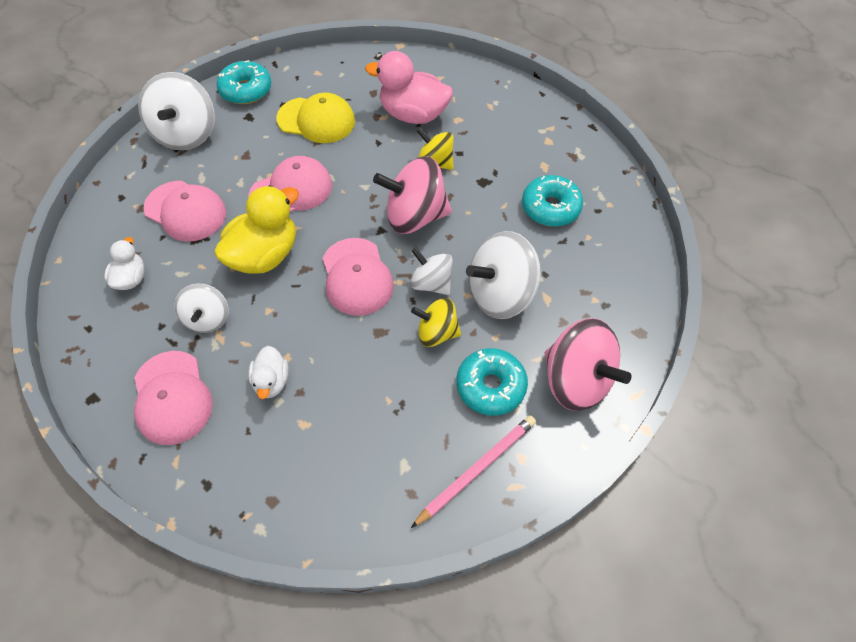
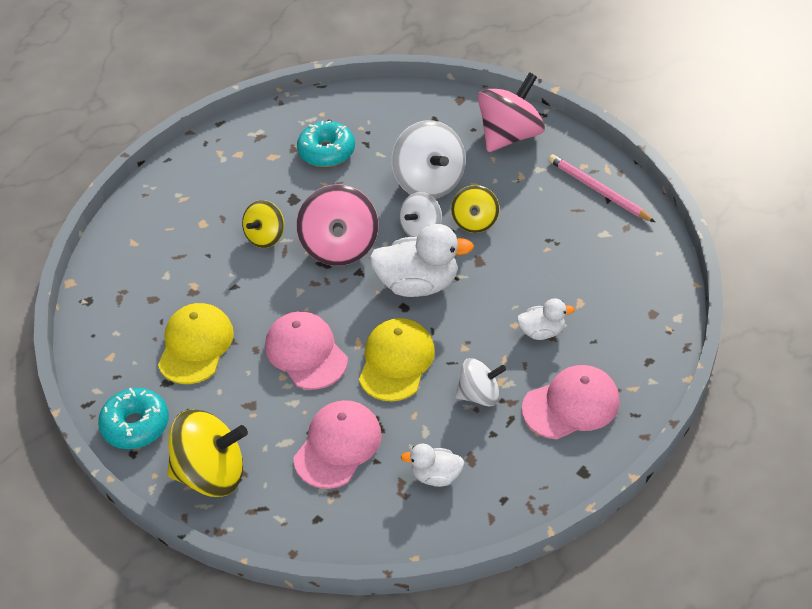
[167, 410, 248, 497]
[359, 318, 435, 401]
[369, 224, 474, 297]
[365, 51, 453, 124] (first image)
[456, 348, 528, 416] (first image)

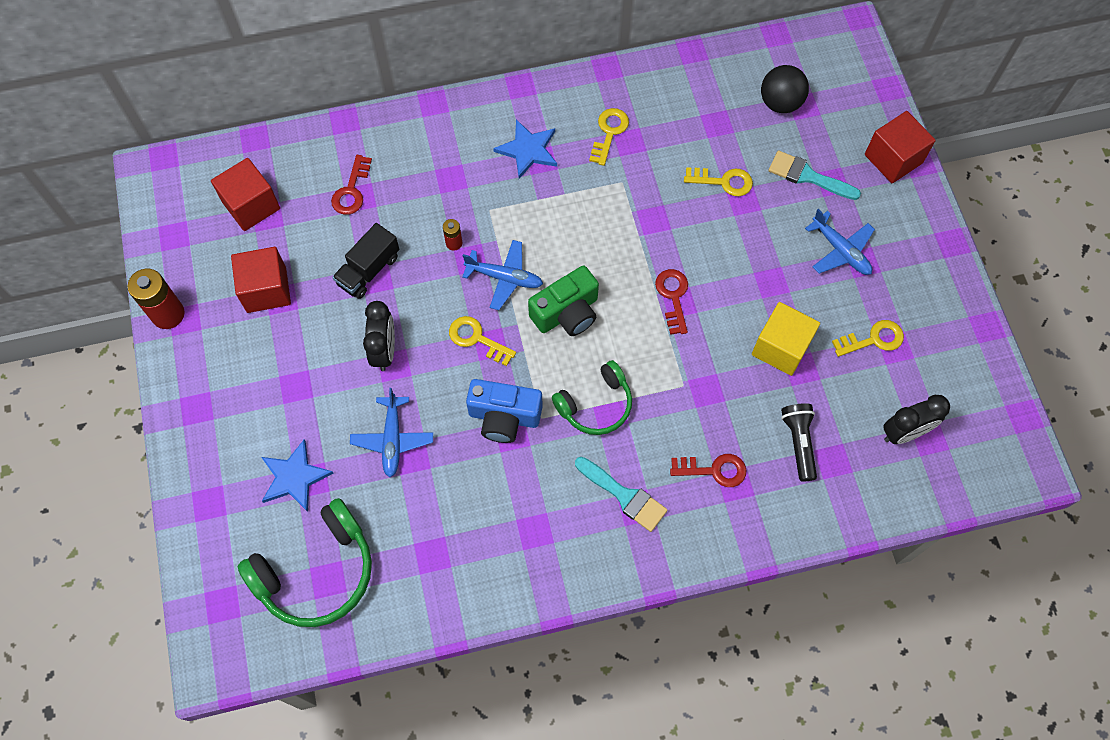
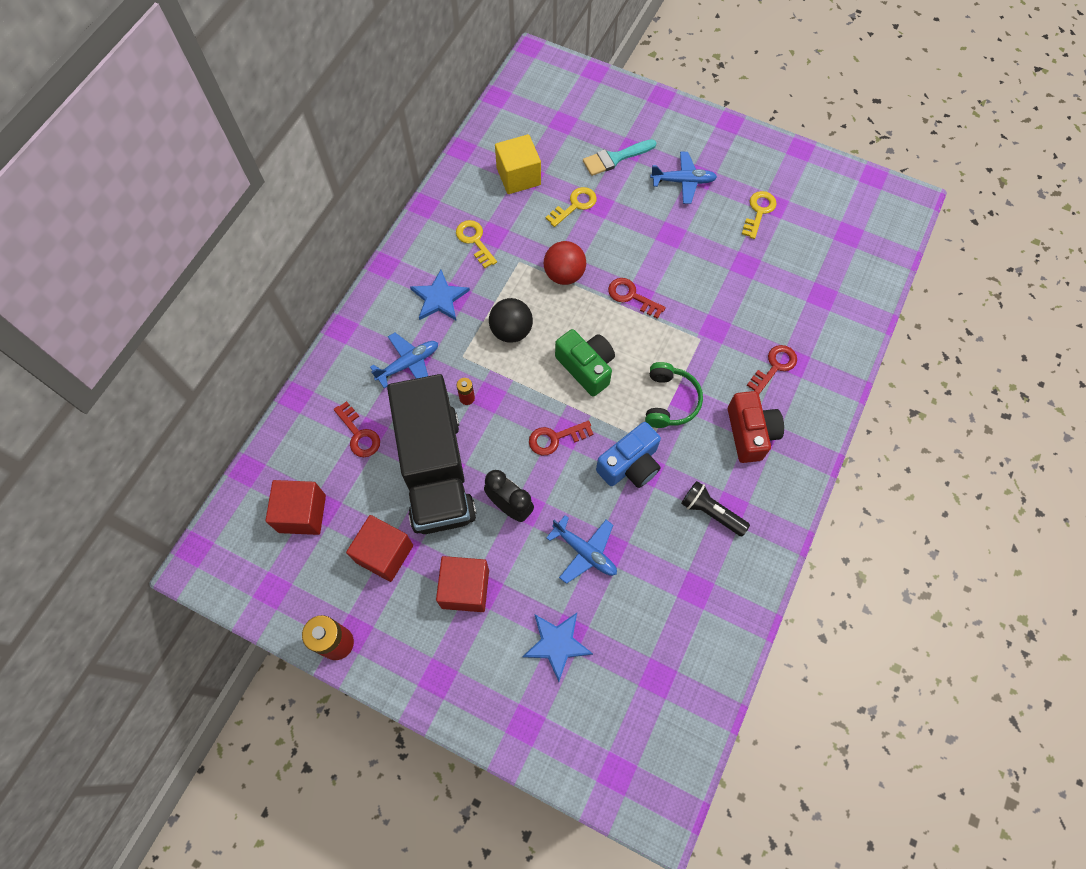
[238, 498, 372, 627] (first image)
[387, 374, 477, 534]
[529, 421, 594, 455]
[370, 333, 438, 388]
[555, 329, 615, 397]
[728, 391, 784, 463]
[495, 134, 541, 194]
[489, 298, 533, 343]
[681, 481, 750, 536]
[436, 556, 489, 612]
[883, 395, 950, 444] (first image)
[544, 241, 586, 285]

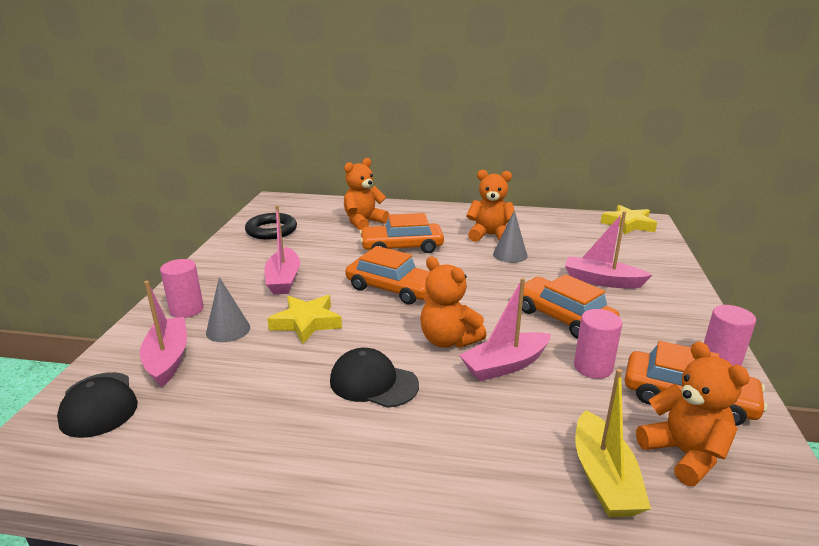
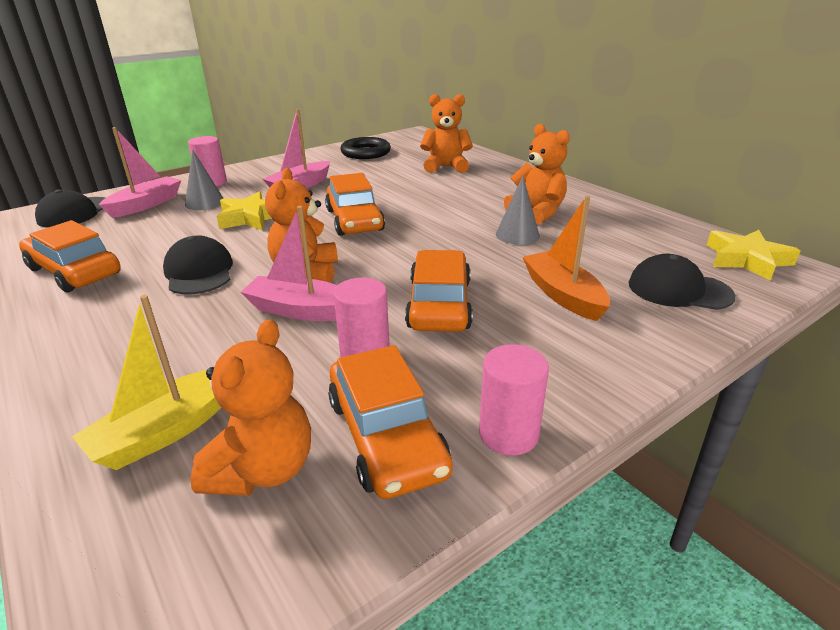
[19, 220, 121, 292]
[523, 196, 610, 321]
[629, 254, 736, 310]

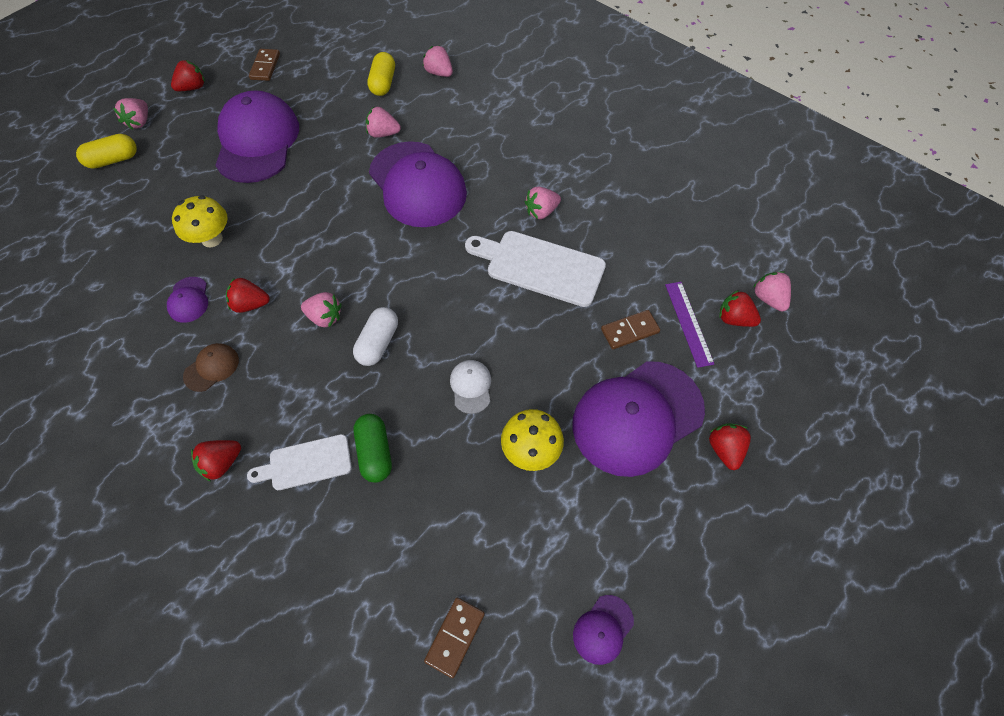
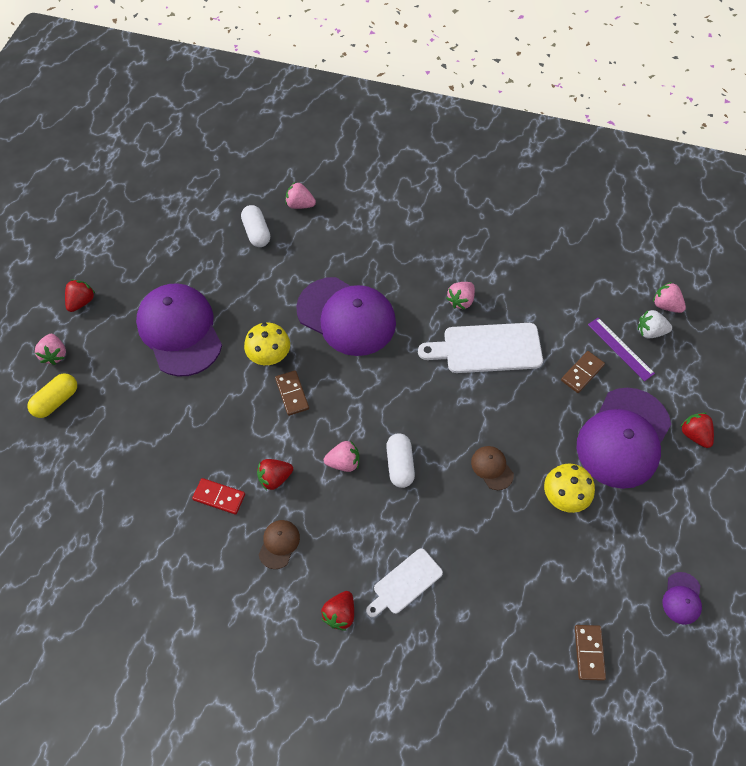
[192, 478, 245, 515]
[244, 323, 290, 365]
[275, 370, 309, 416]
[353, 414, 392, 483] (first image)
[366, 107, 401, 138] (first image)
[241, 205, 270, 247]
[471, 446, 514, 490]
[638, 310, 672, 338]

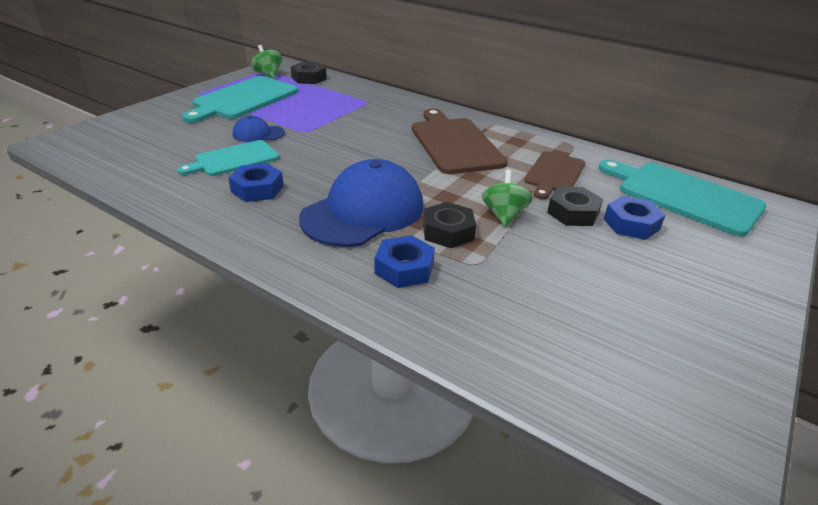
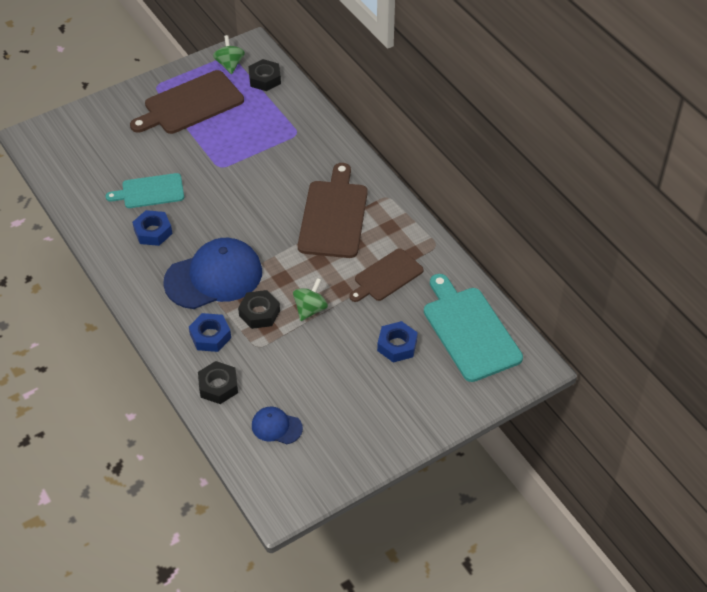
[130, 70, 244, 134]
[252, 407, 303, 444]
[198, 361, 238, 404]

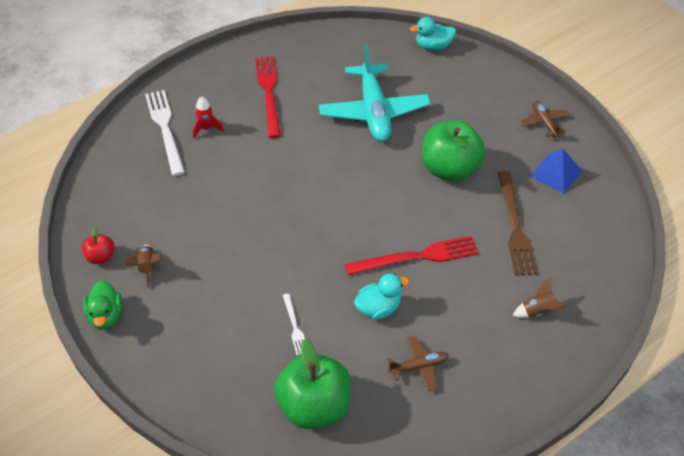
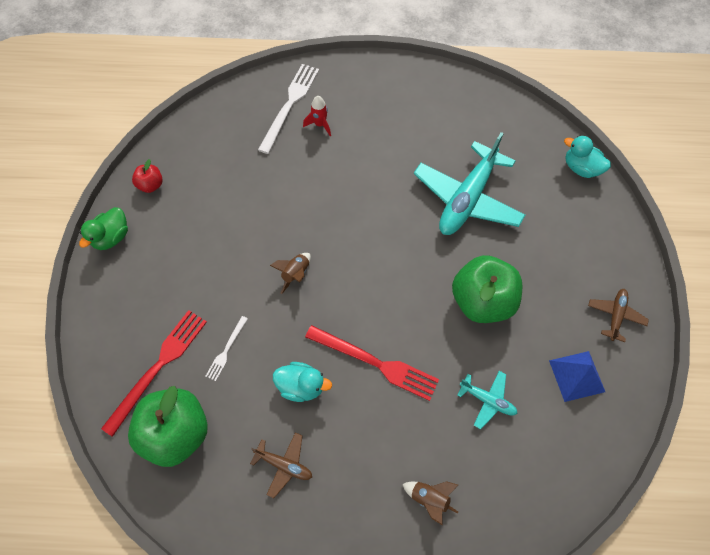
[270, 253, 311, 294]
[101, 310, 207, 437]
[457, 371, 518, 429]

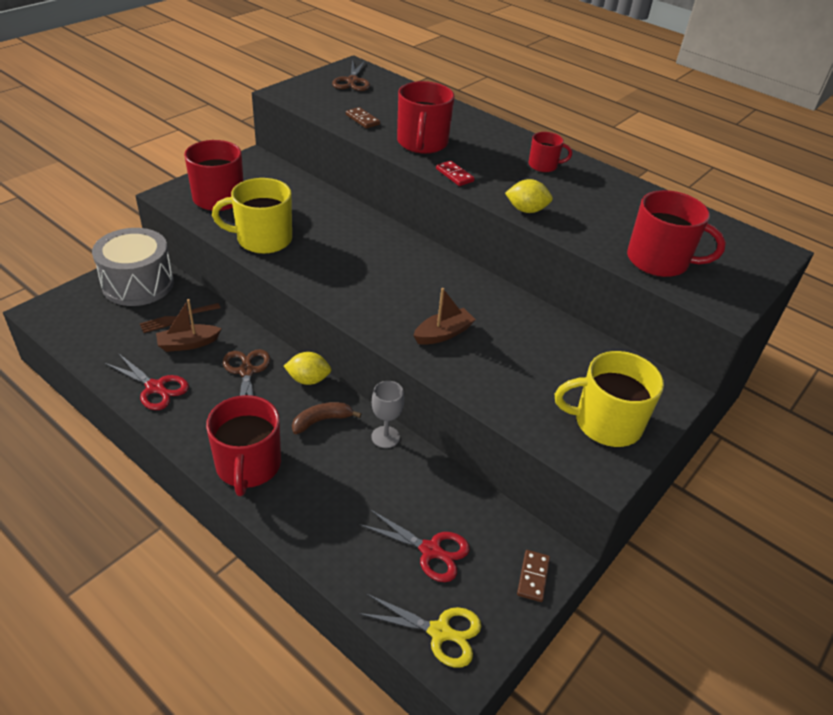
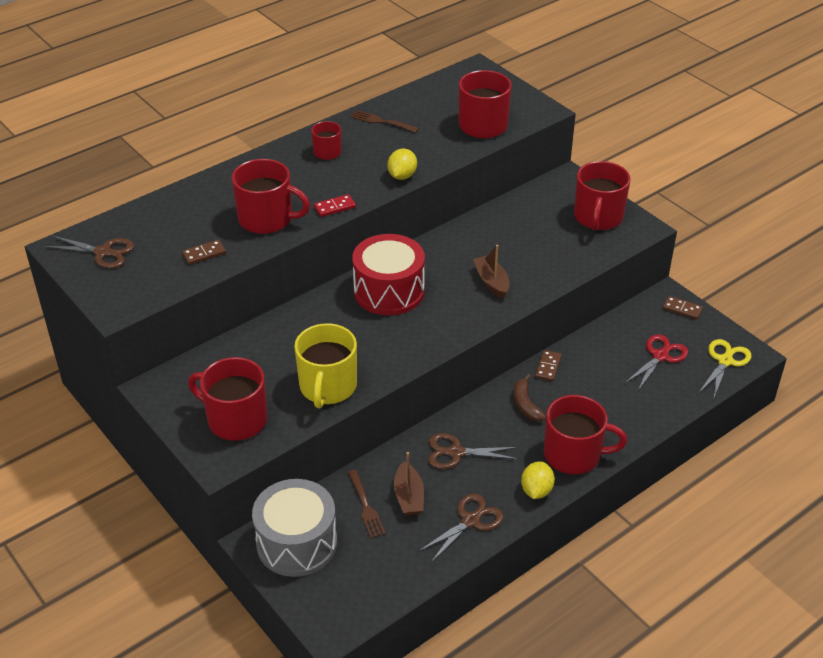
[418, 494, 503, 562]
[521, 461, 555, 499]
[535, 350, 562, 381]
[574, 161, 630, 231]
[350, 110, 419, 132]
[352, 234, 425, 315]

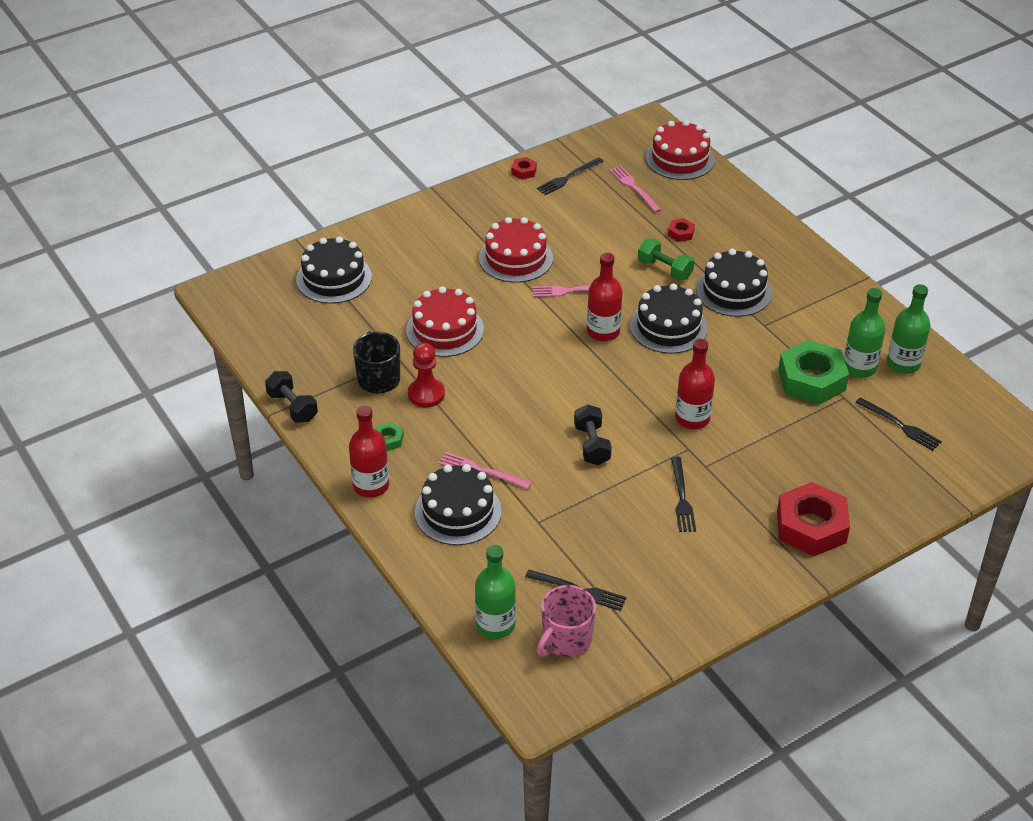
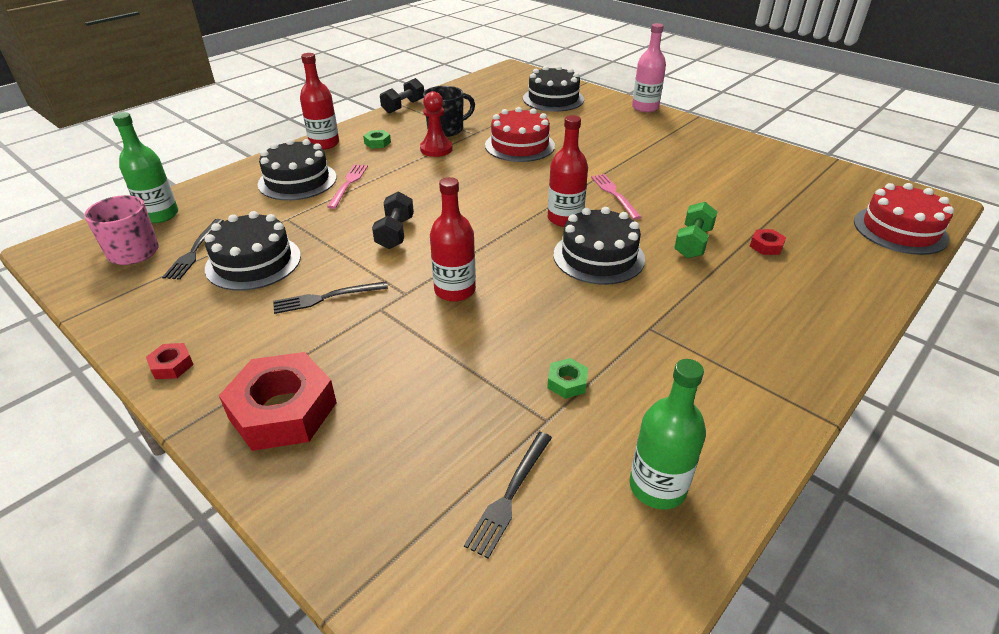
[479, 217, 553, 283] (first image)
[146, 343, 194, 379]
[537, 157, 604, 195] (first image)
[372, 191, 414, 249]
[609, 166, 662, 212] (first image)
[205, 211, 301, 291]
[547, 358, 588, 399]
[844, 288, 885, 378] (first image)
[632, 23, 666, 112]

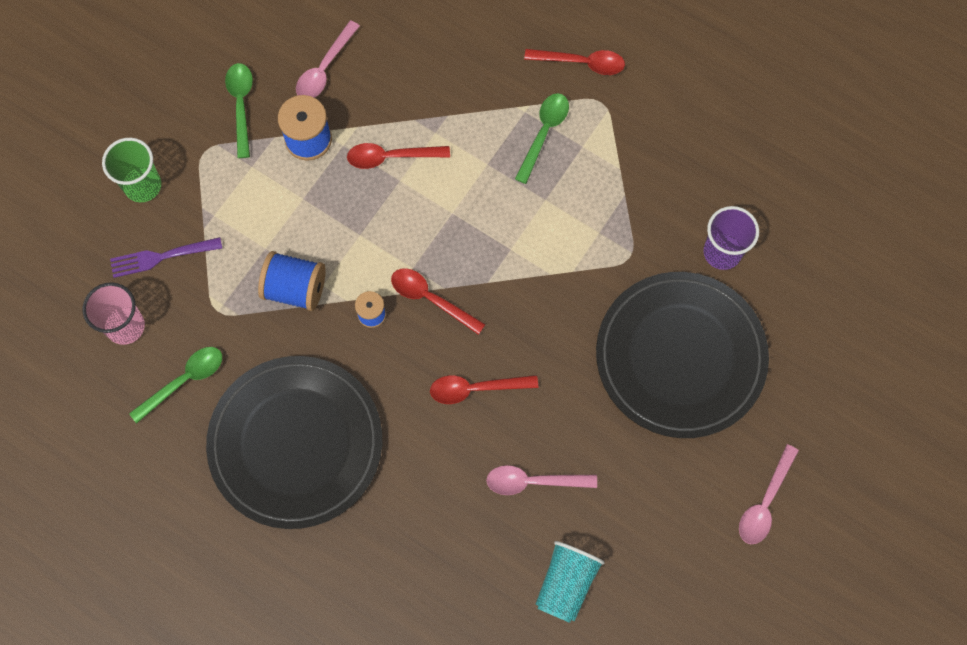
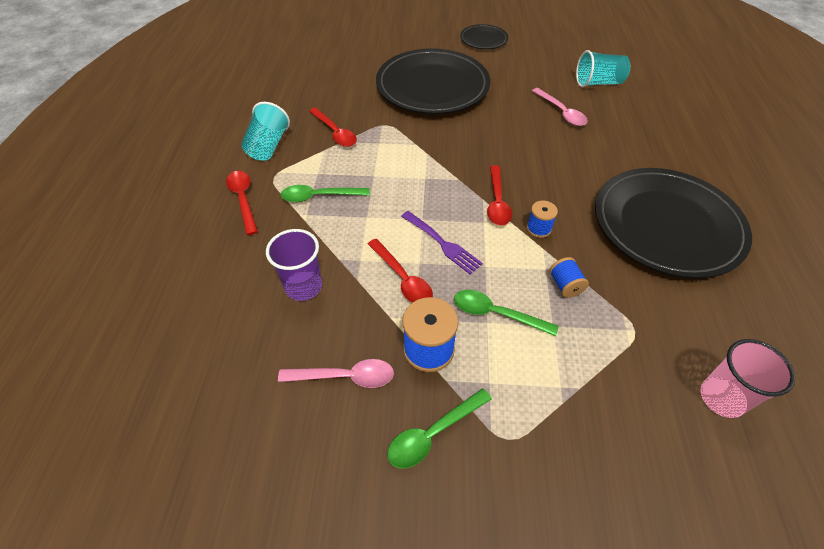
[102, 138, 161, 202] (first image)
[401, 211, 483, 274]
[454, 290, 559, 336]
[549, 257, 589, 298]
[309, 108, 357, 147]
[266, 229, 322, 301]
[460, 24, 508, 49]
[241, 102, 290, 161]

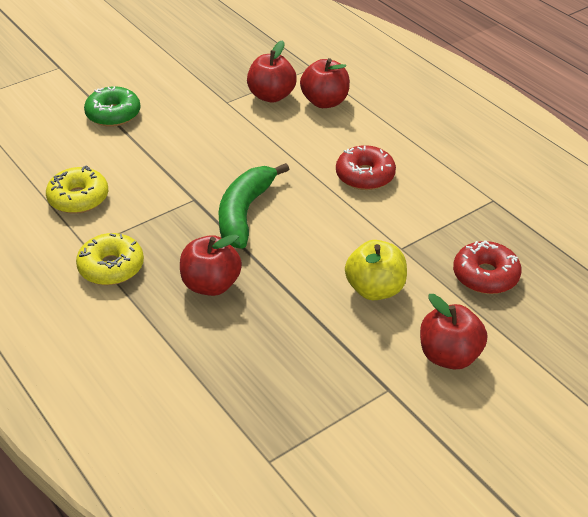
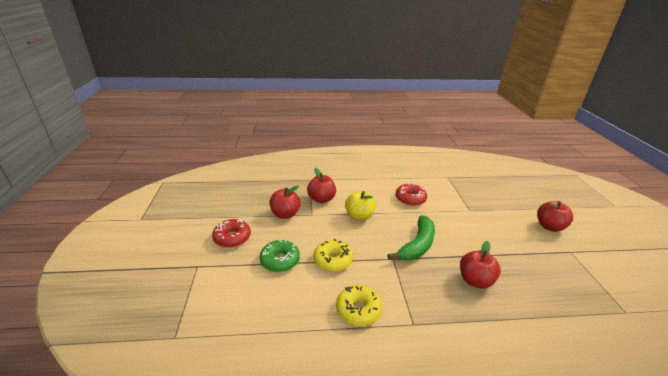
[313, 239, 353, 272]
[387, 215, 435, 260]
[270, 185, 301, 219]
[345, 191, 376, 221]
[212, 219, 251, 248]

